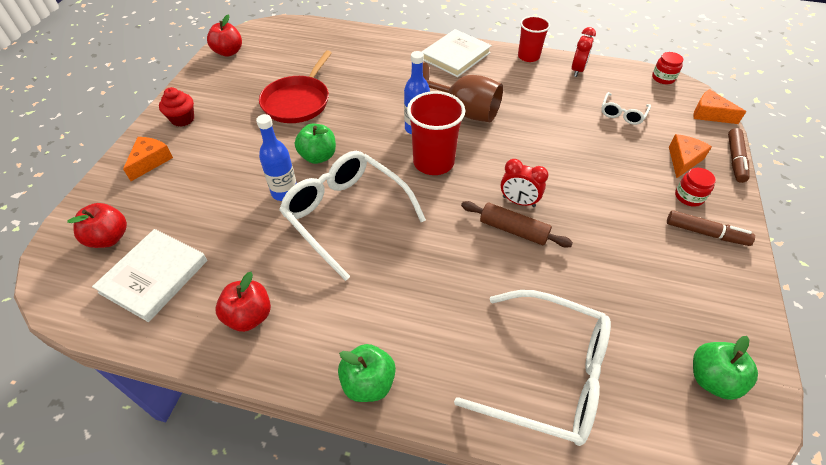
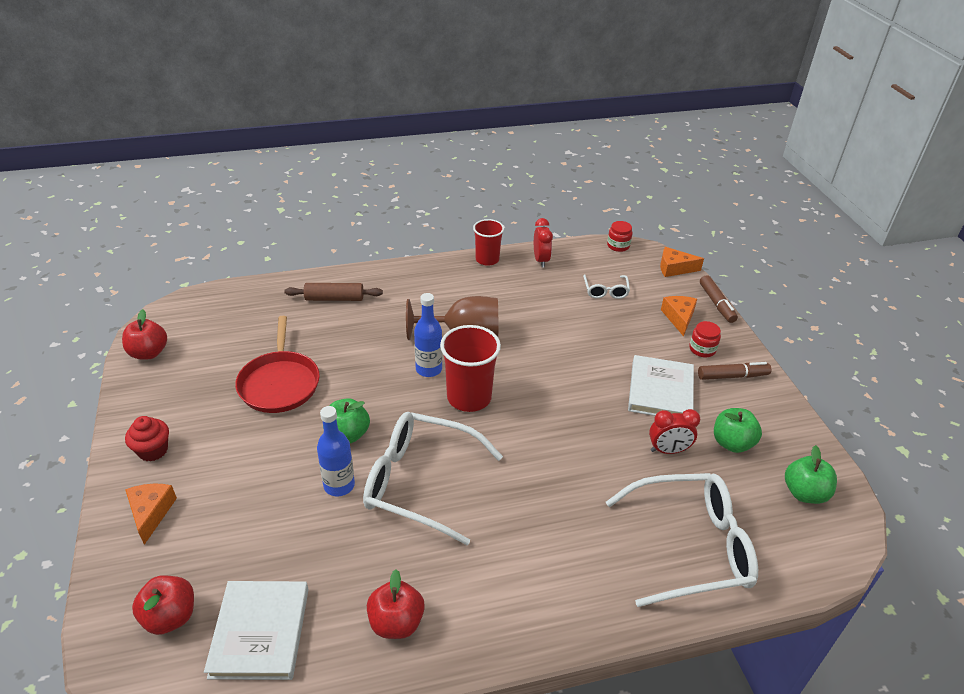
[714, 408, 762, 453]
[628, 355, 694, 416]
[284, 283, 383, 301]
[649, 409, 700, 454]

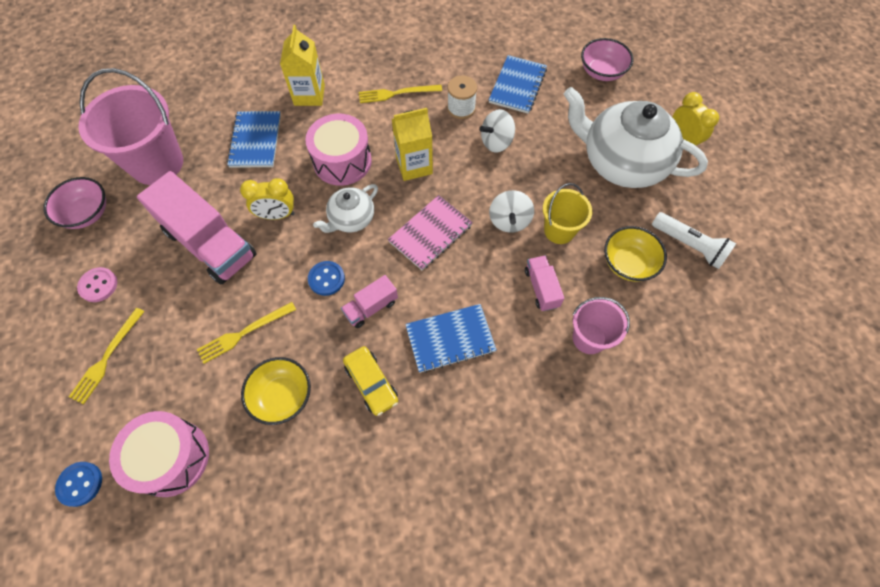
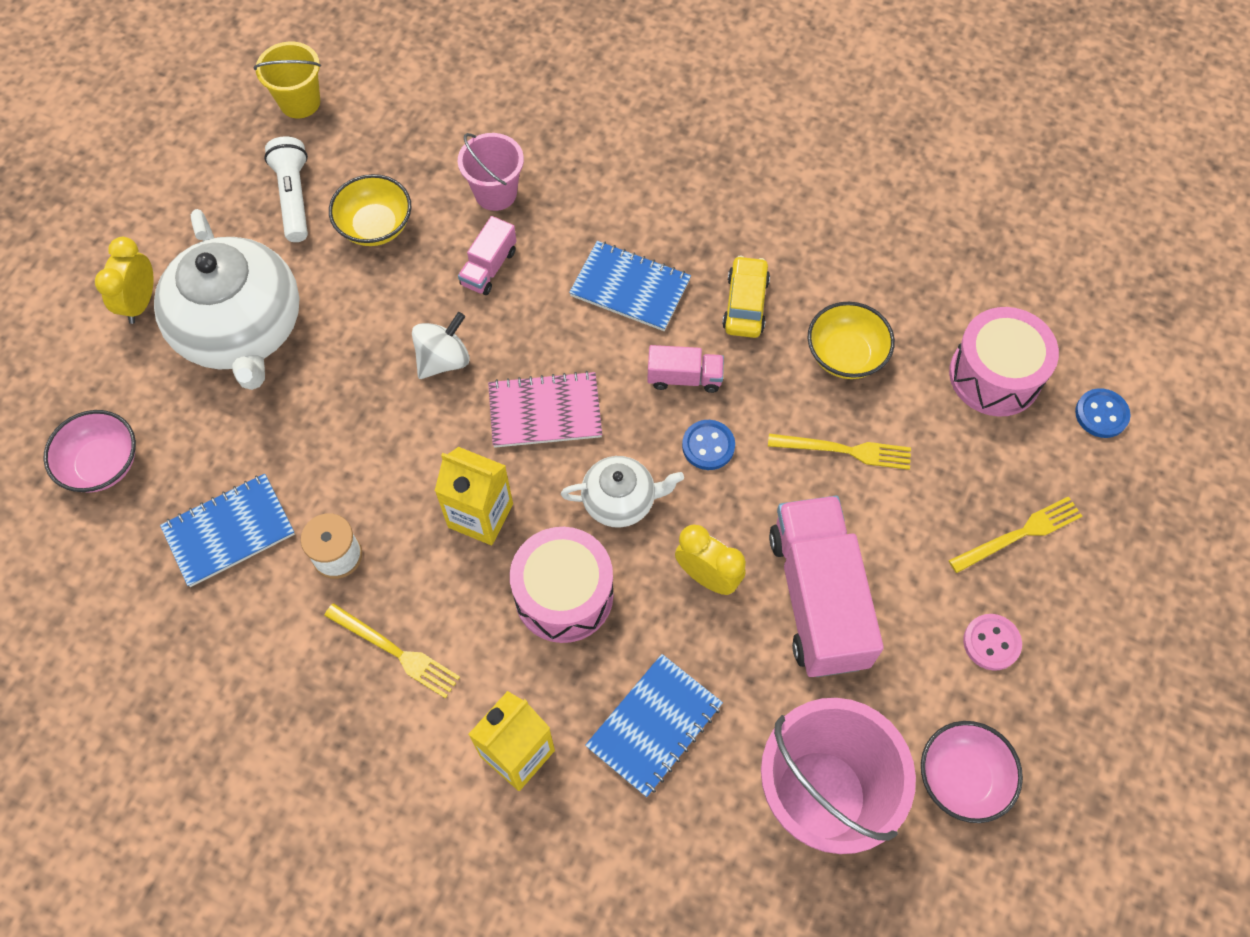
[479, 109, 515, 152] (first image)
[253, 42, 321, 119]

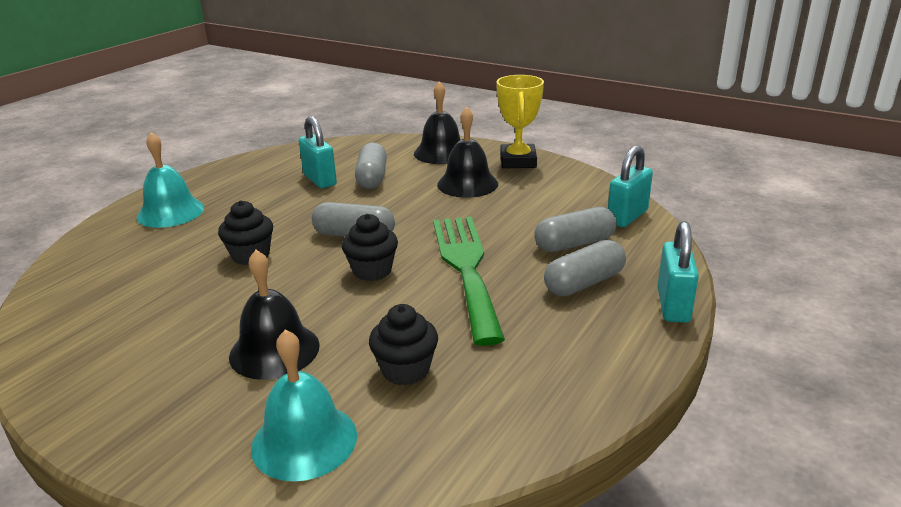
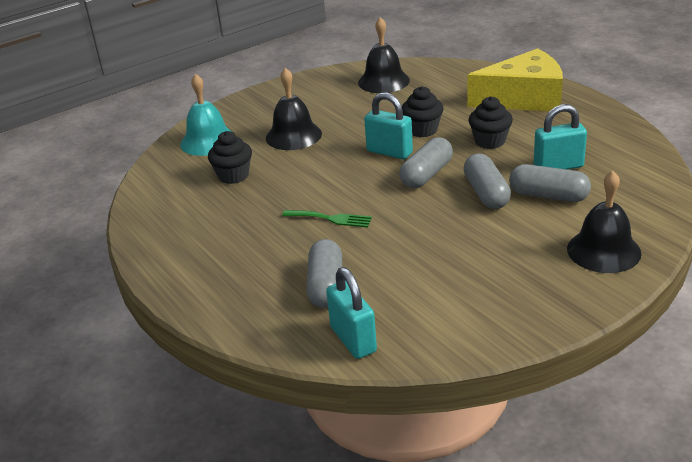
[467, 48, 563, 111]
[469, 96, 513, 149]
[282, 210, 372, 227]
[358, 17, 410, 93]
[496, 75, 544, 168] (first image)
[464, 154, 511, 209]
[364, 92, 413, 159]

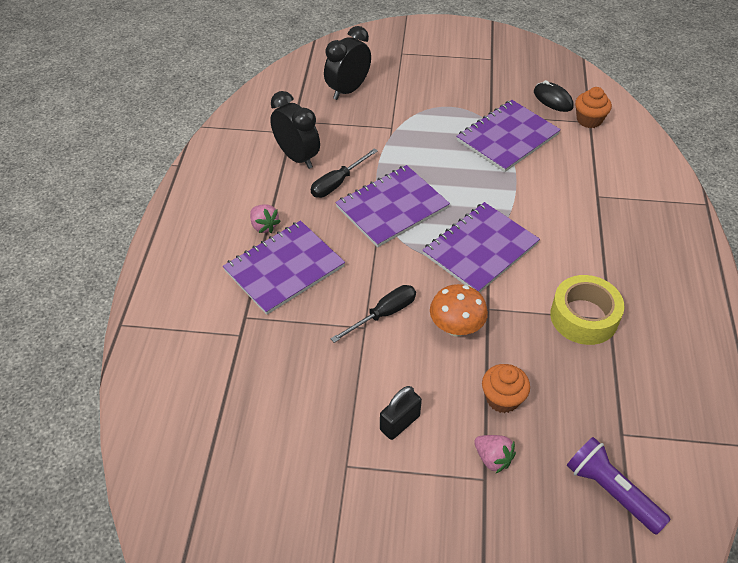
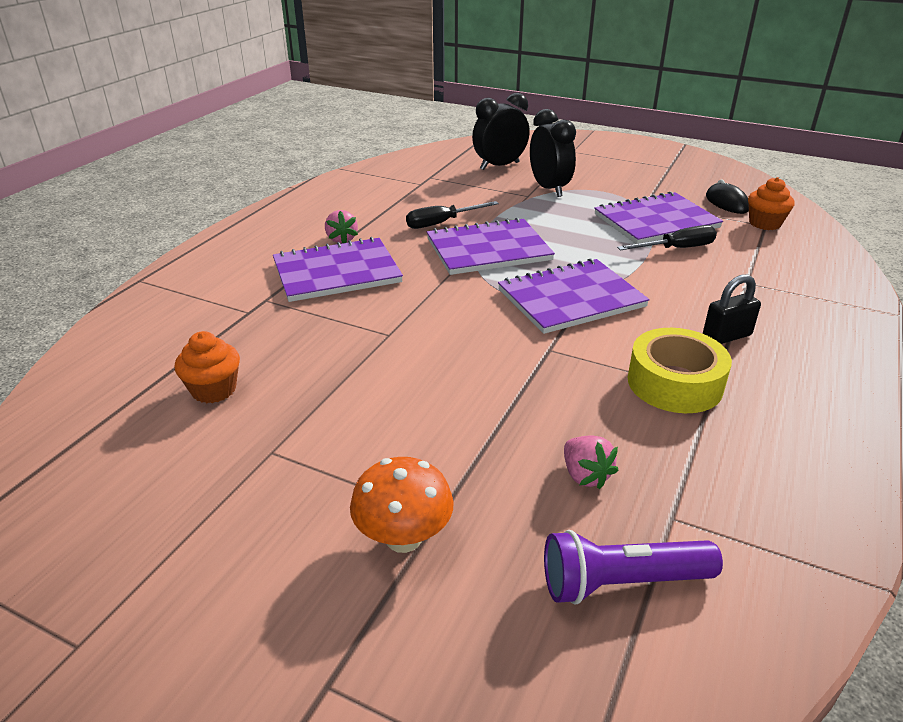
[530, 109, 576, 197]
[617, 225, 717, 250]
[703, 274, 761, 344]
[350, 457, 454, 553]
[564, 436, 618, 489]
[175, 331, 240, 403]
[544, 530, 723, 605]

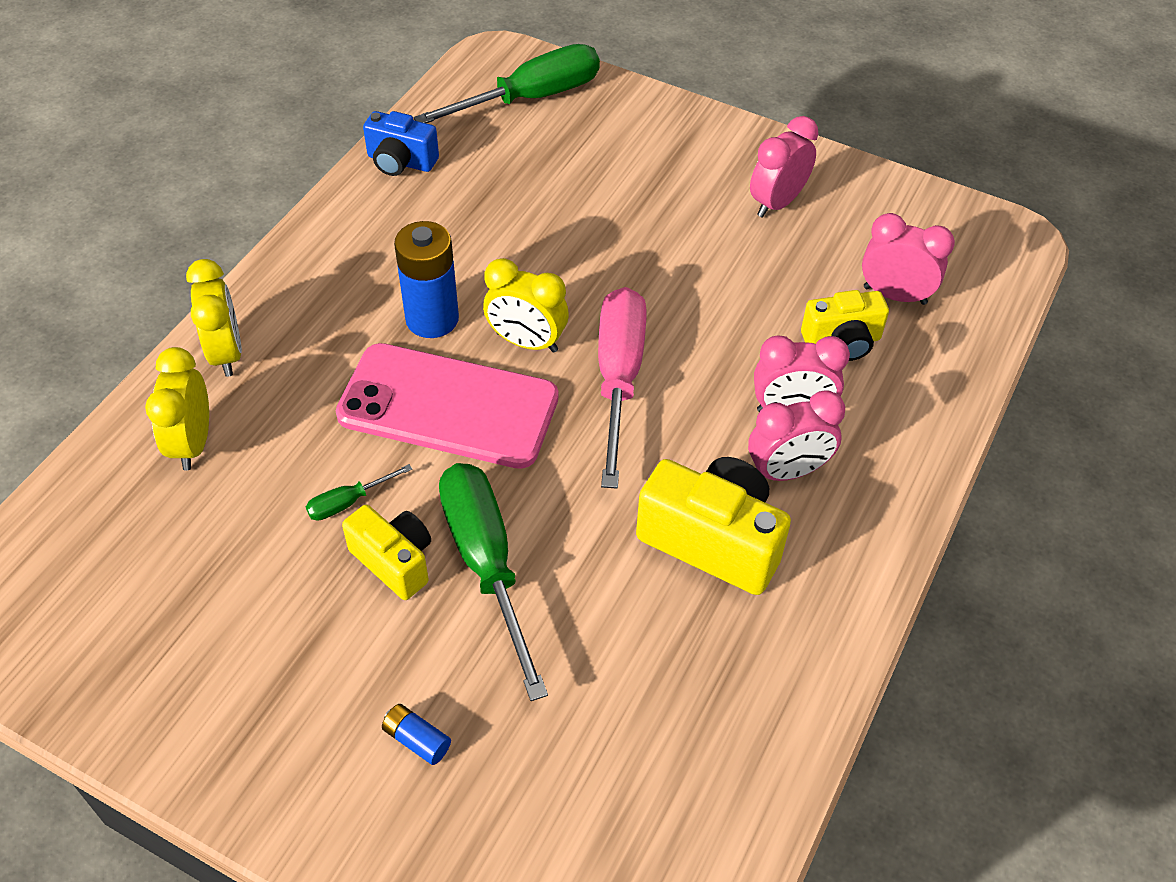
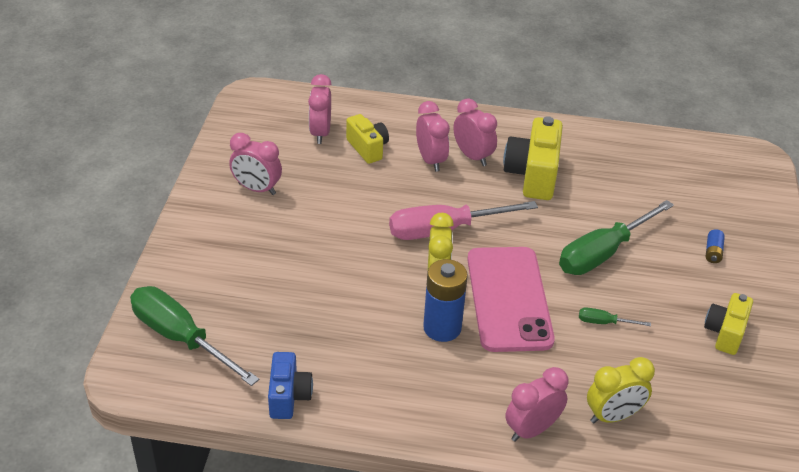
[505, 367, 569, 442]
[579, 307, 651, 326]
[704, 293, 753, 355]

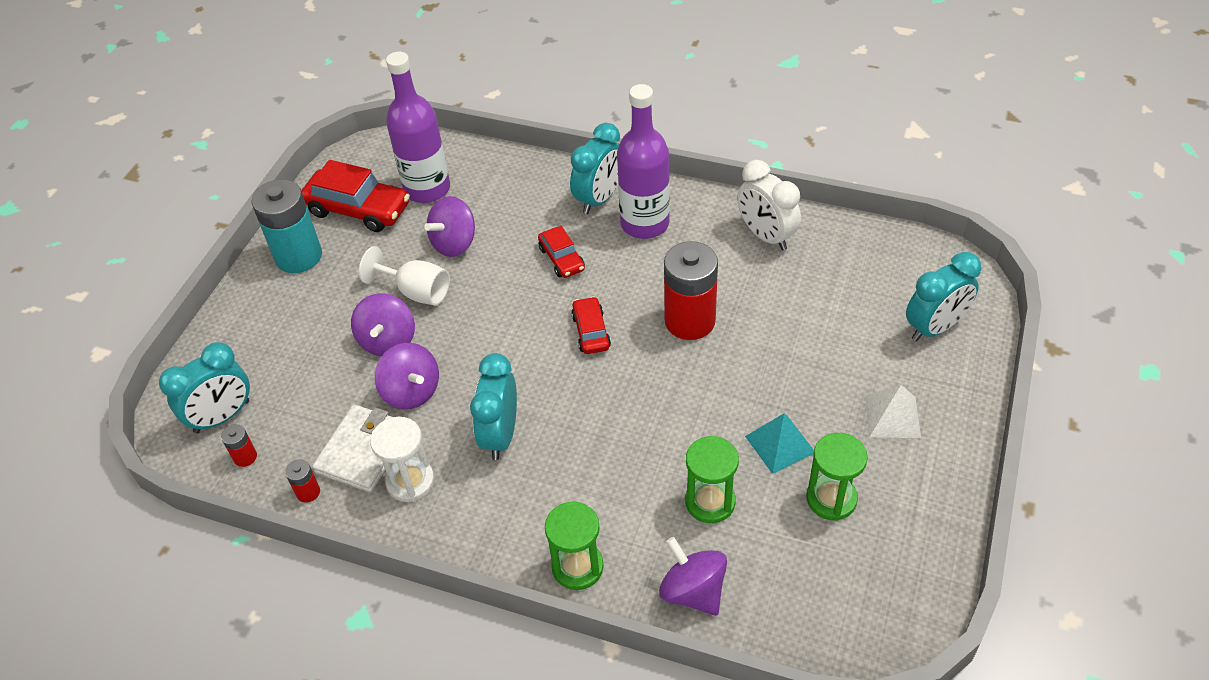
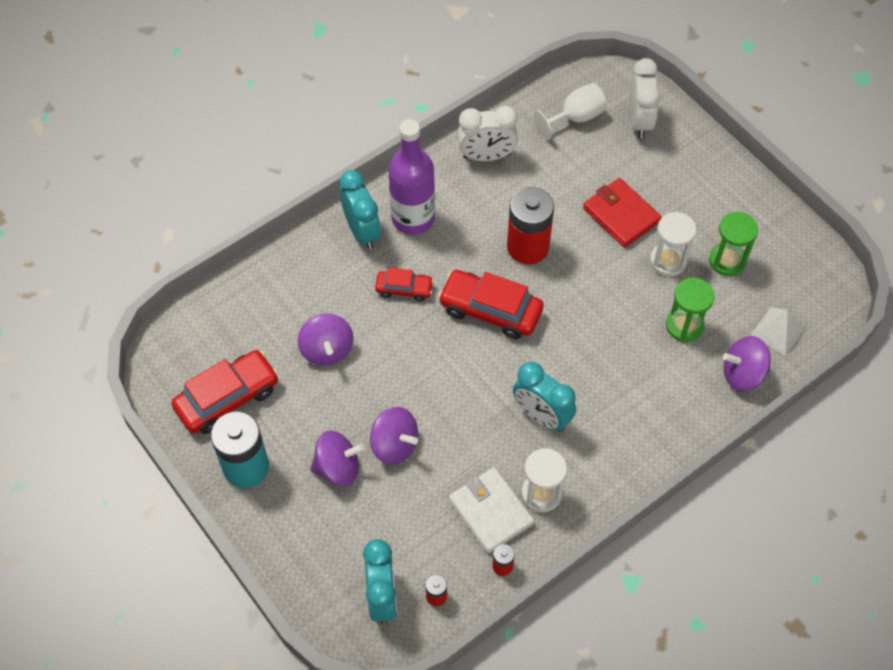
[533, 83, 607, 140]
[311, 431, 365, 486]
[386, 52, 450, 203] (first image)
[545, 501, 604, 590] (first image)
[438, 270, 544, 339]
[650, 212, 696, 276]
[751, 307, 805, 356]
[629, 58, 660, 139]
[583, 178, 662, 248]

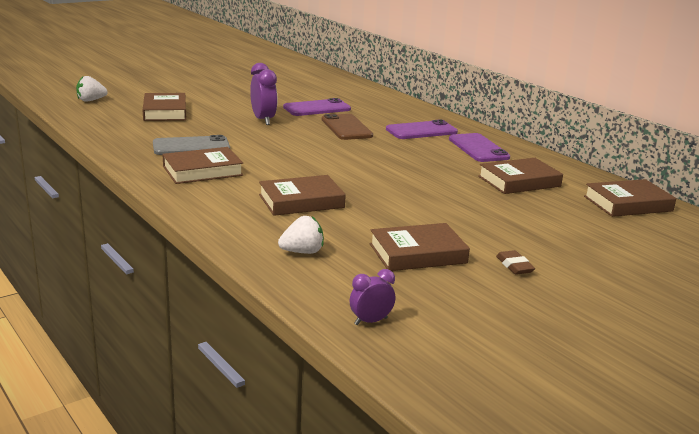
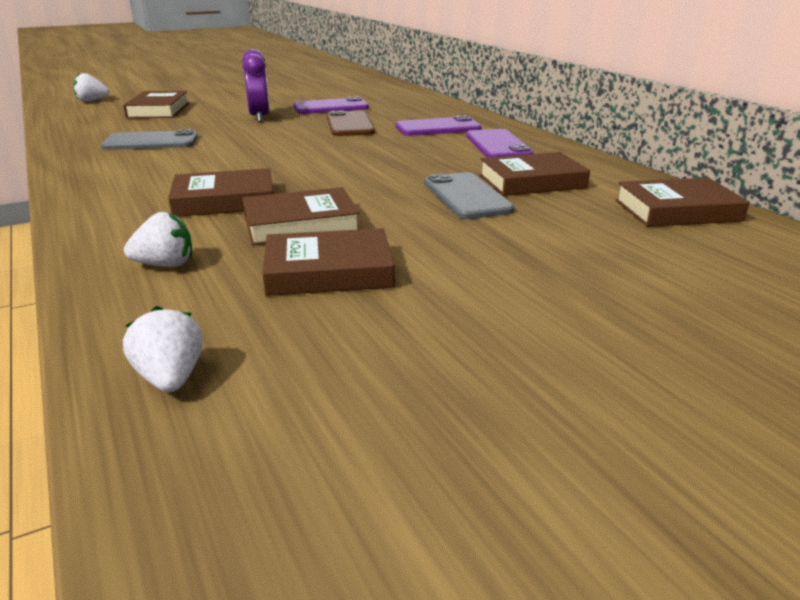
[242, 187, 360, 246]
[123, 306, 203, 392]
[496, 250, 535, 275] (first image)
[424, 172, 514, 219]

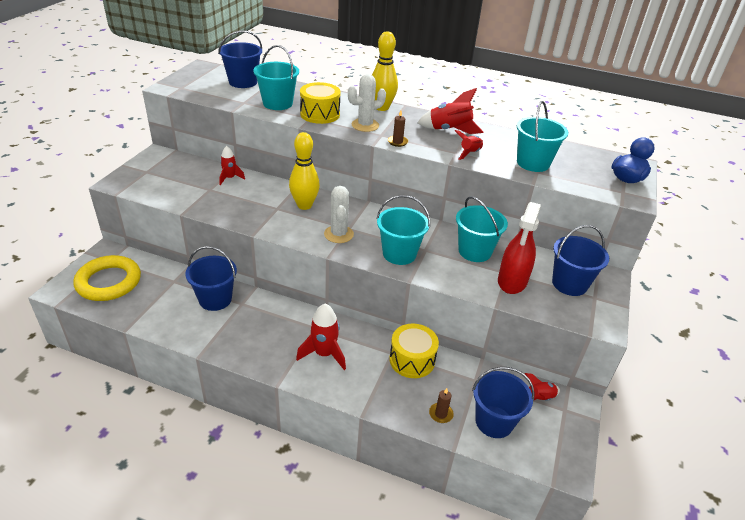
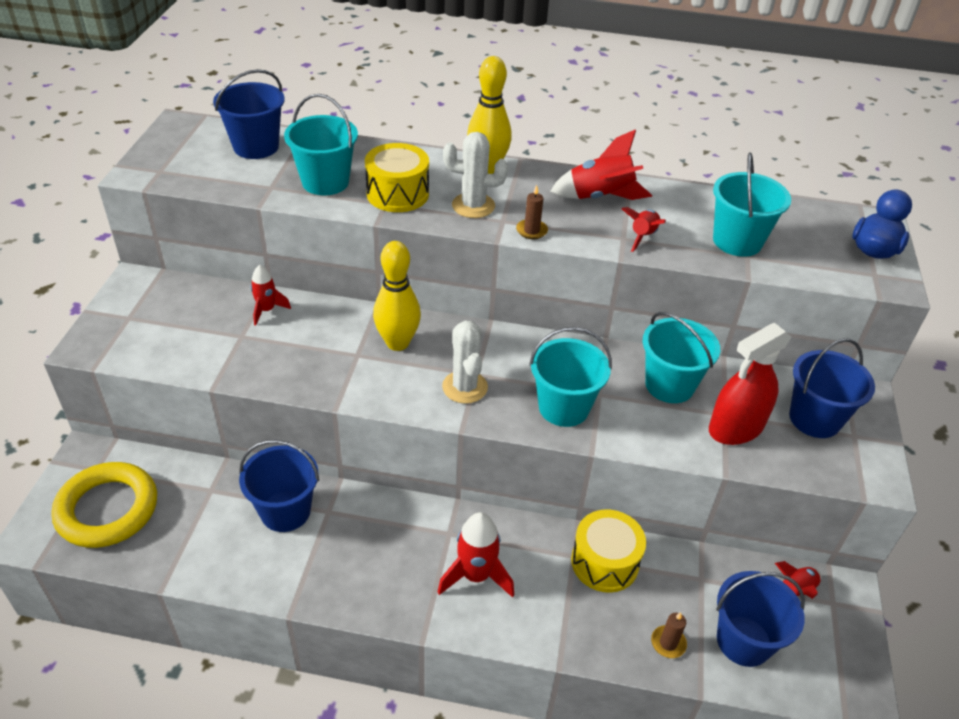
[443, 132, 508, 218]
[709, 323, 791, 445]

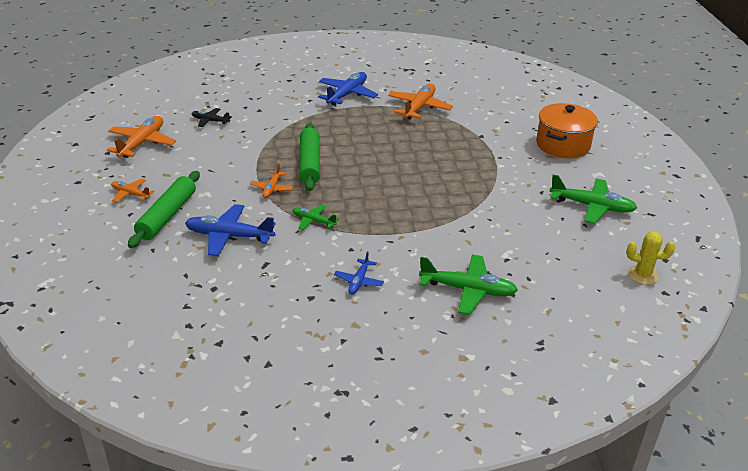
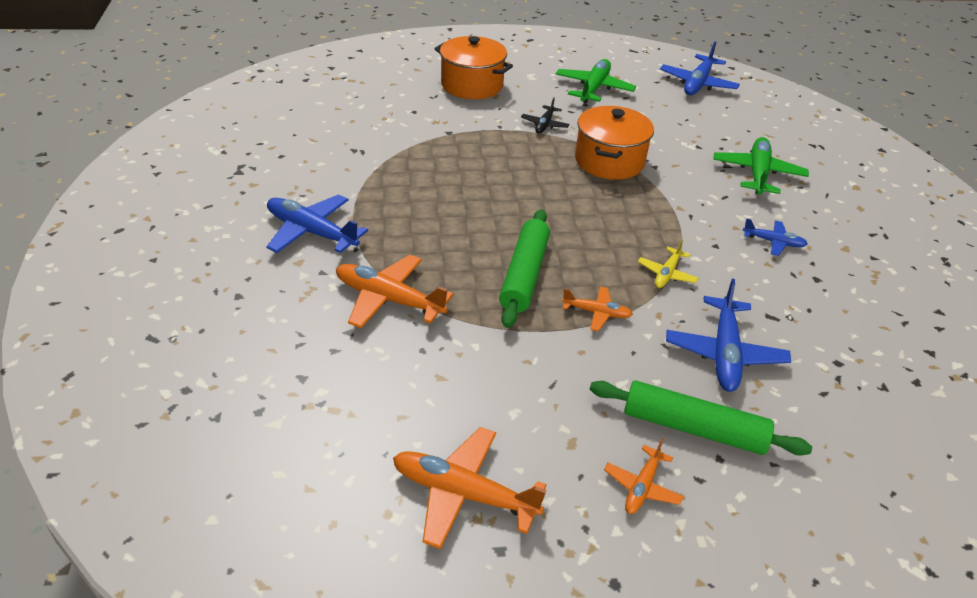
[521, 97, 569, 133]
[638, 239, 699, 288]
[499, 209, 550, 328]
[336, 255, 453, 328]
[660, 41, 740, 95]
[575, 106, 654, 180]

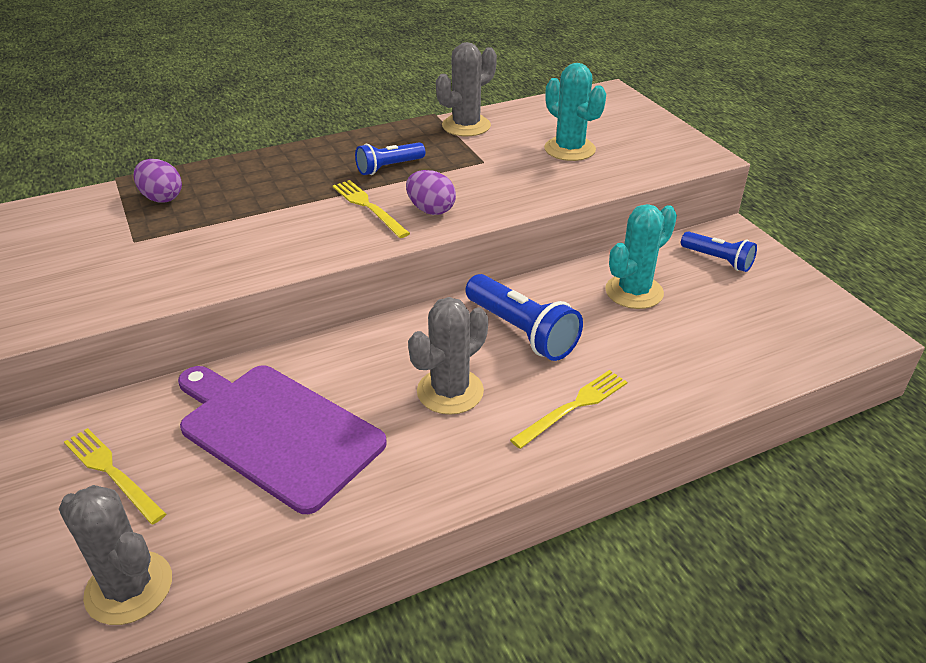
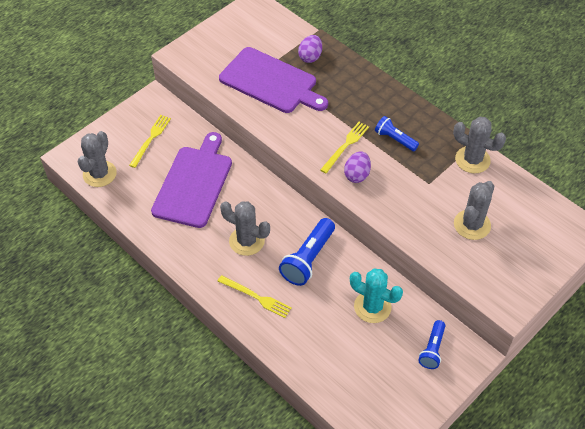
[454, 181, 494, 240]
[219, 47, 328, 113]

